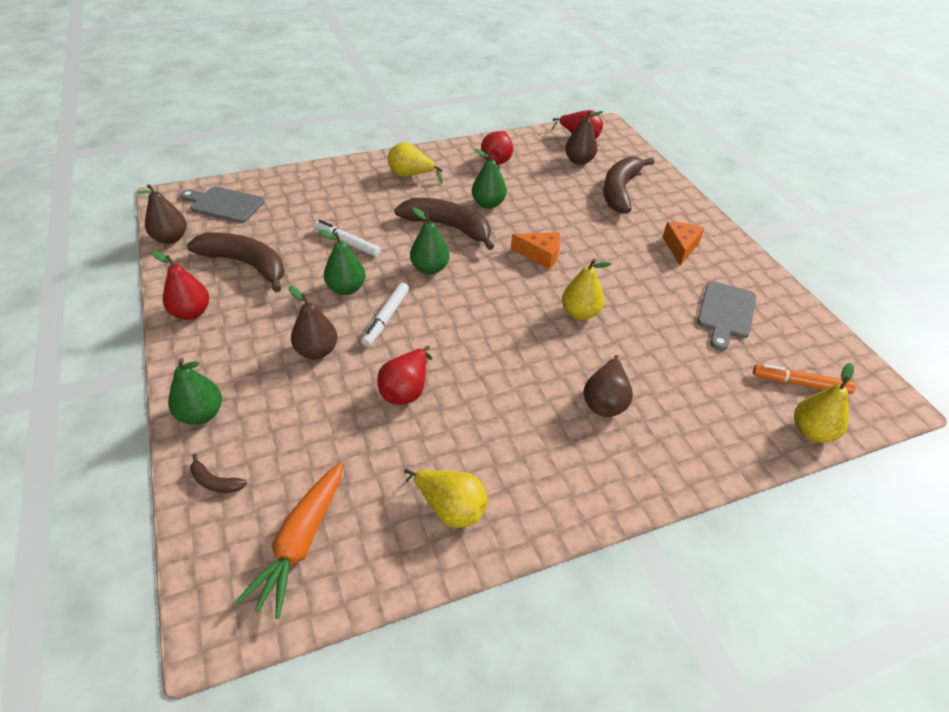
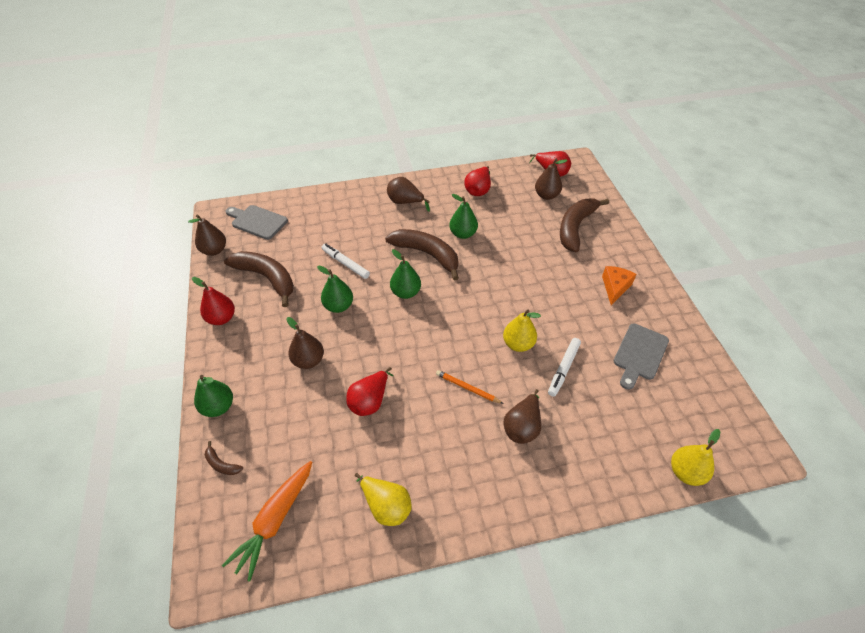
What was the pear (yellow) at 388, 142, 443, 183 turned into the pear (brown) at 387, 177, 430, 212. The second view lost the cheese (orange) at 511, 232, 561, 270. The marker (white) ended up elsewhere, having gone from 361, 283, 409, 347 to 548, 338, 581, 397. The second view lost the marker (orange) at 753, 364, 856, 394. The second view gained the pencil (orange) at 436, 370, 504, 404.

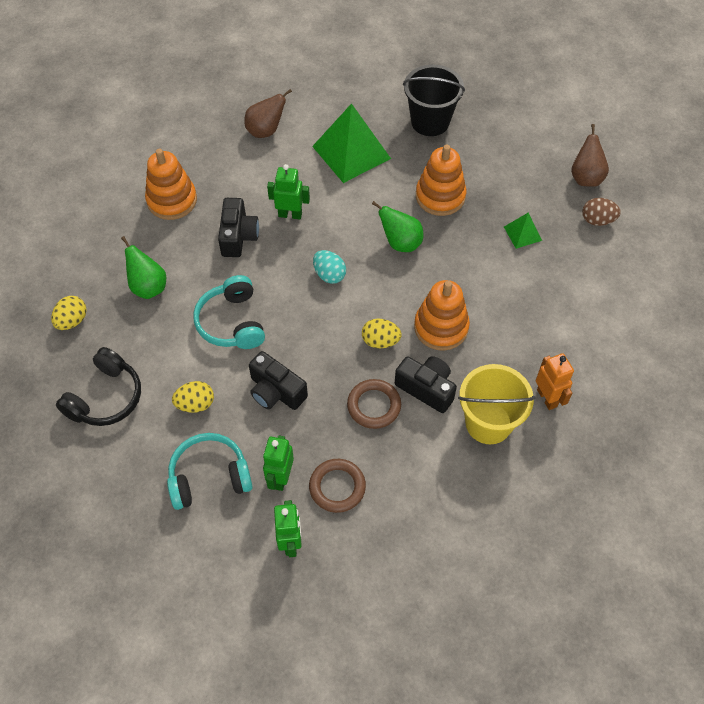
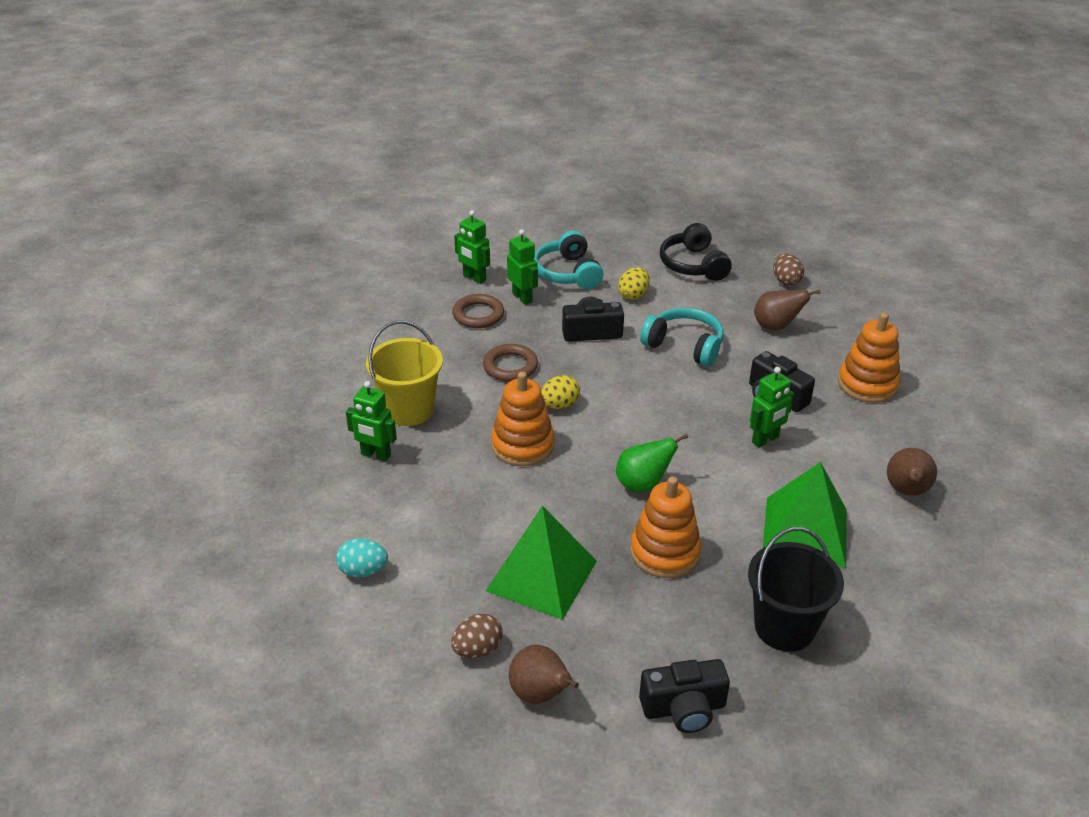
The size of the pyramid (green) at 504, 212, 542, 249 changed by a factor of 2.09. What was the pear (green) at 121, 236, 166, 299 turned into the pear (brown) at 754, 290, 821, 330. The egg (turquoise) ended up elsewhere, having gone from 313, 250, 346, 284 to 336, 538, 388, 577. What was the egg (yellow) at 51, 296, 87, 330 turned into the egg (brown) at 773, 253, 804, 286. What was the robot (orange) at 536, 353, 574, 410 turned into the robot (green) at 346, 381, 397, 461. The camera (black) ended up elsewhere, having gone from 395, 356, 457, 413 to 639, 659, 730, 733. The headphones (turquoise) at 167, 433, 253, 510 ended up facing another way, 135 degrees clockwise from before.

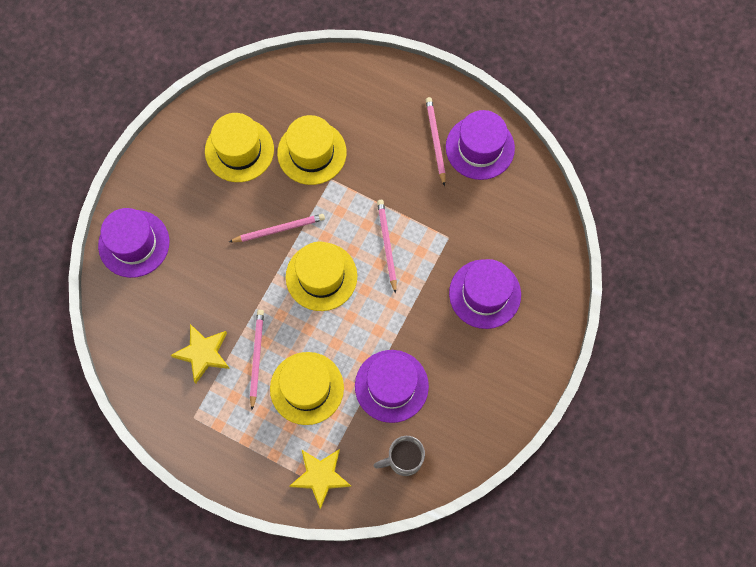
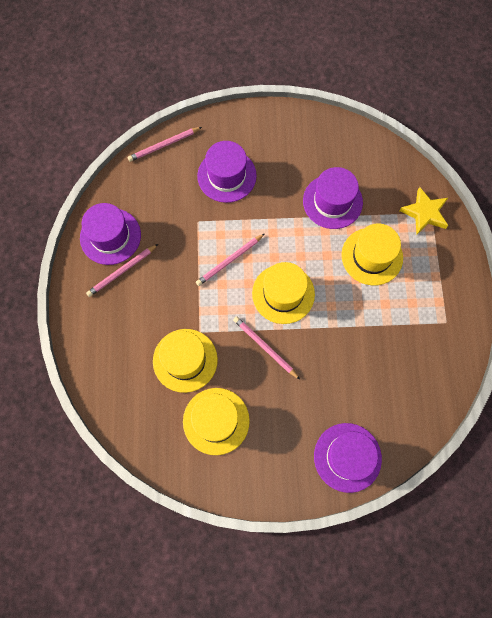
The pencil (pink) ended up elsewhere, having gone from 250, 310, 264, 410 to 128, 127, 202, 162. The second view lost the star (yellow) at 171, 324, 230, 384. The second view lost the mug (grey) at 373, 436, 425, 476.

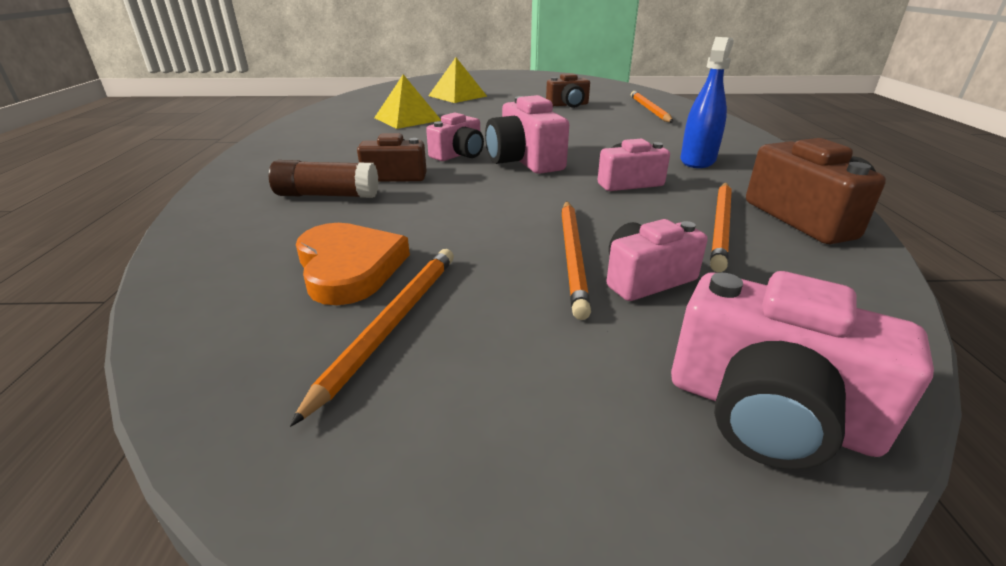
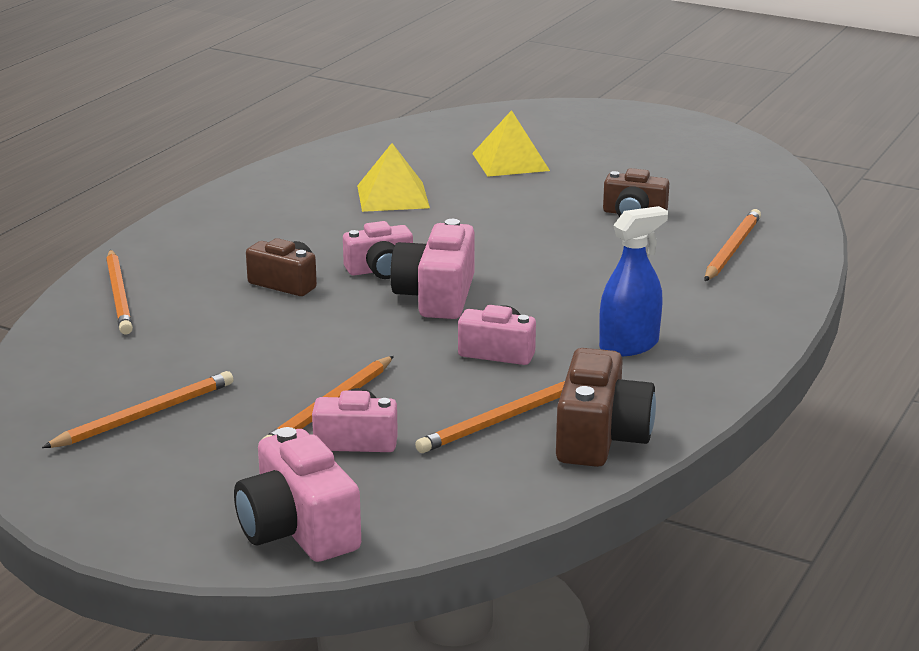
The second view lost the glue stick (brown) at 269, 160, 378, 198. The second view lost the heart (orange) at 296, 223, 410, 305. The second view gained the pencil (orange) at 106, 250, 133, 335.

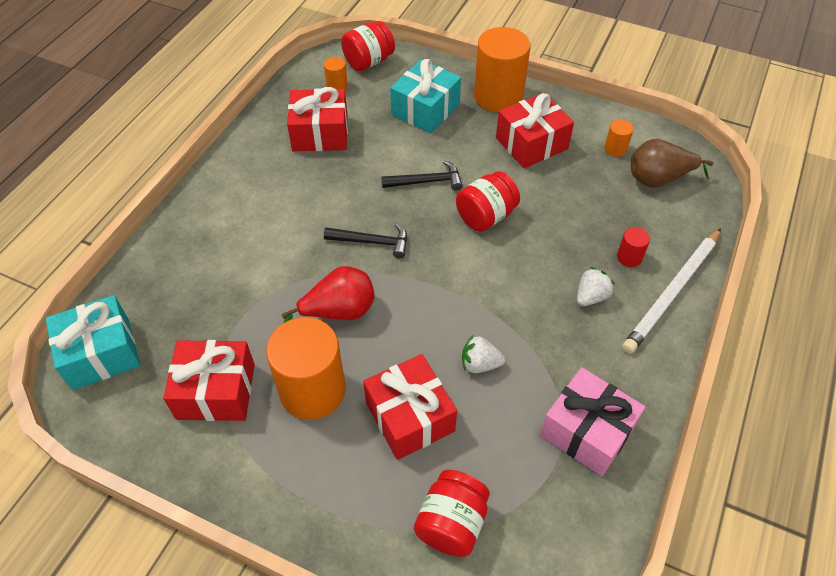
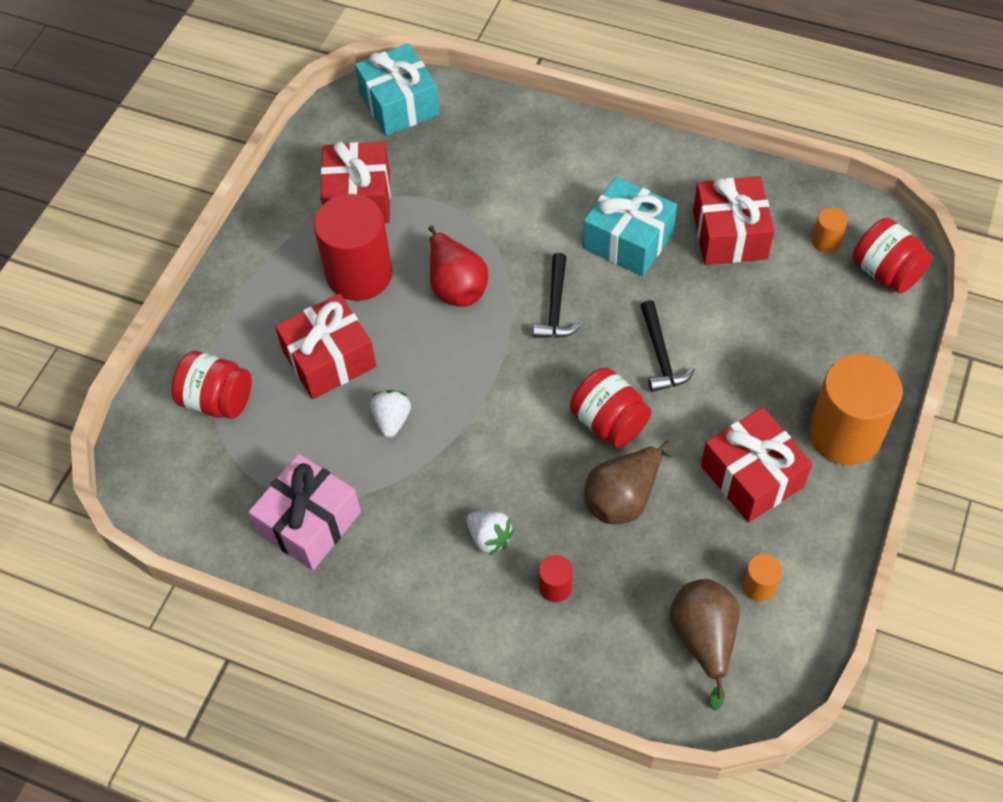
The gift (turquoise) ended up elsewhere, having gone from 390, 59, 461, 134 to 583, 177, 677, 276. The second view lost the pencil (white) at 622, 228, 721, 354. What was the cylinder (orange) at 266, 317, 346, 420 turned into the cylinder (red) at 314, 194, 393, 301. The second view gained the pear (brown) at 584, 440, 672, 524.

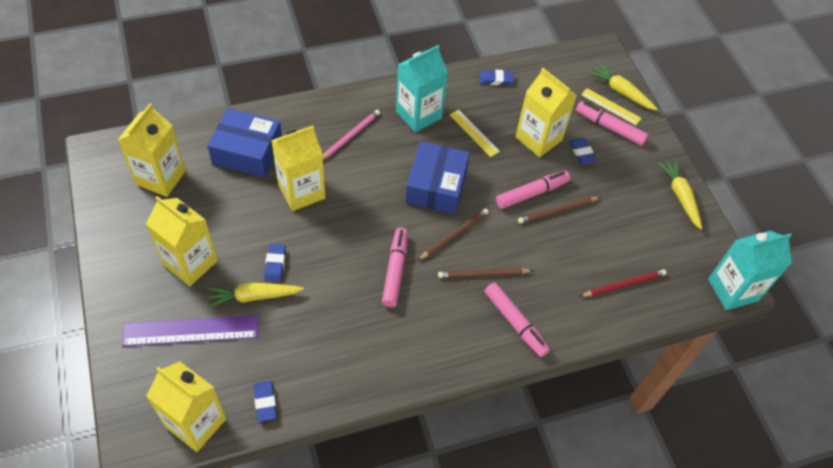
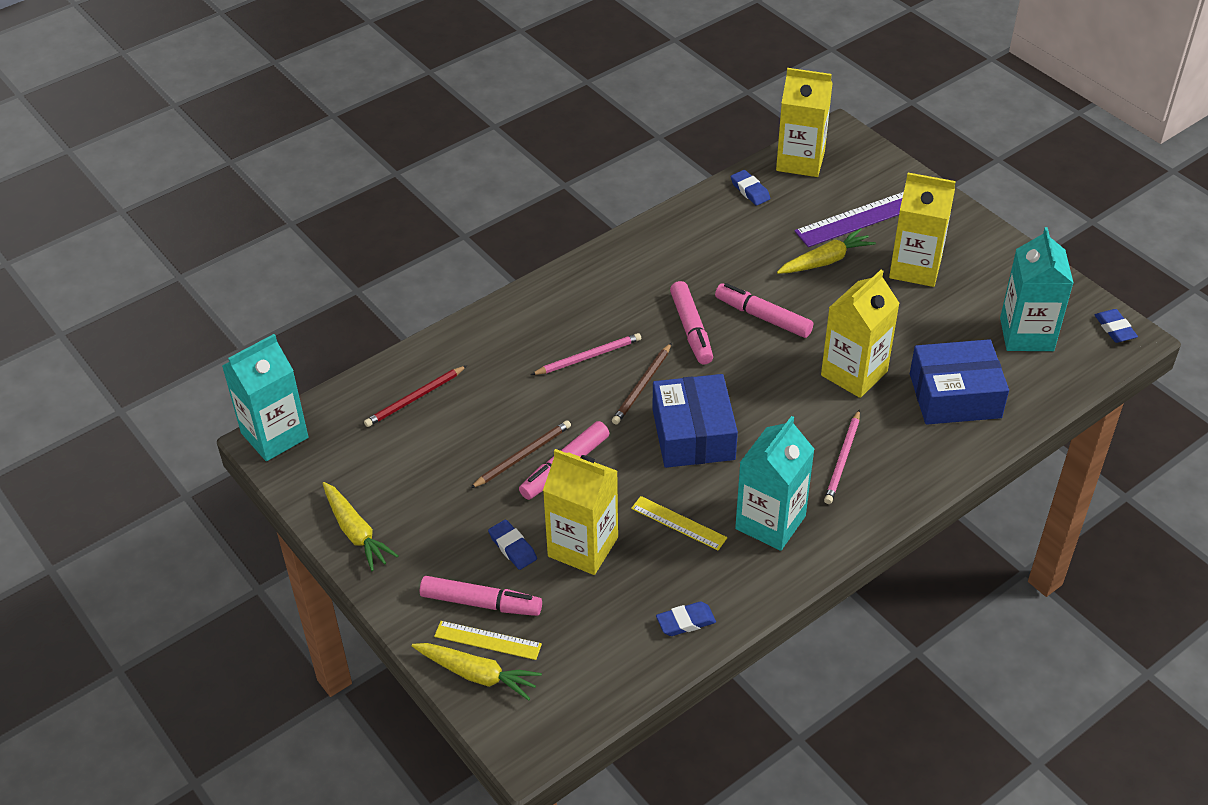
What was the carton (yellow) at 118, 104, 186, 197 turned into the carton (turquoise) at 1000, 227, 1073, 351. The eraser (blue) ended up elsewhere, having gone from 264, 244, 286, 282 to 1095, 309, 1138, 343. What was the pencil (brown) at 438, 268, 534, 278 turned into the pencil (pink) at 531, 333, 641, 375. The marker (pink) ended up elsewhere, having gone from 485, 283, 550, 357 to 715, 283, 813, 338.

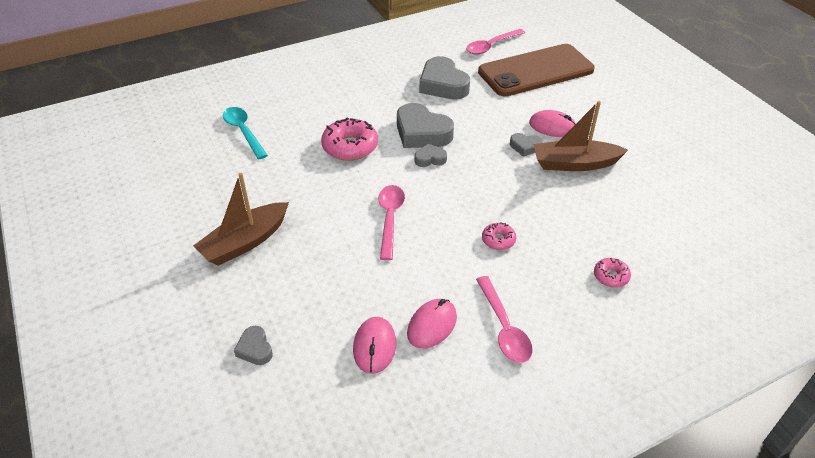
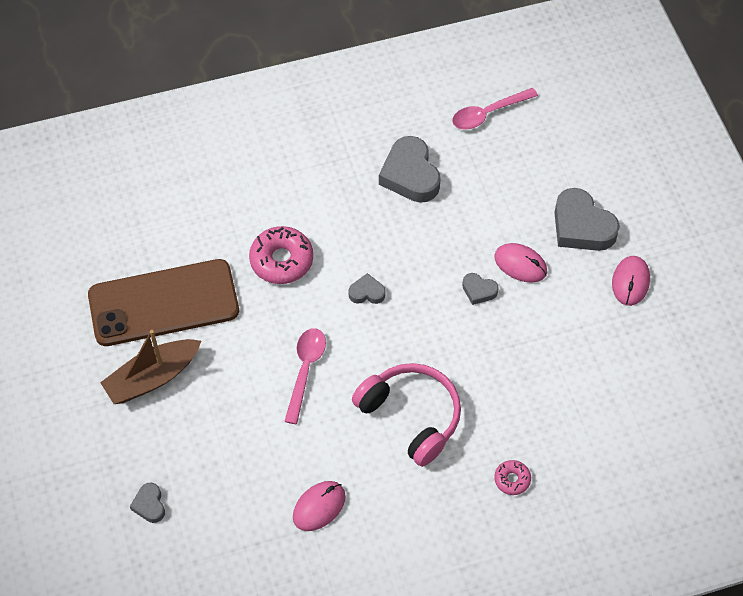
The phone (brown) ended up elsewhere, having gone from 478, 44, 595, 97 to 88, 259, 239, 346. The second view lost the boat (brown) at 533, 101, 628, 171. The heart (grey) ended up elsewhere, having gone from 397, 103, 454, 148 to 554, 188, 620, 251. The second view lost the spoon (turquoise) at 223, 107, 268, 159. Where the donut (pink) stood at 482, 222, 516, 250, the headphones (pink) came to stand at 352, 363, 461, 467. The second view lost the spoon (pink) at 476, 276, 533, 363. The mouse (pink) ended up elsewhere, having gone from 353, 317, 396, 374 to 612, 256, 650, 306.

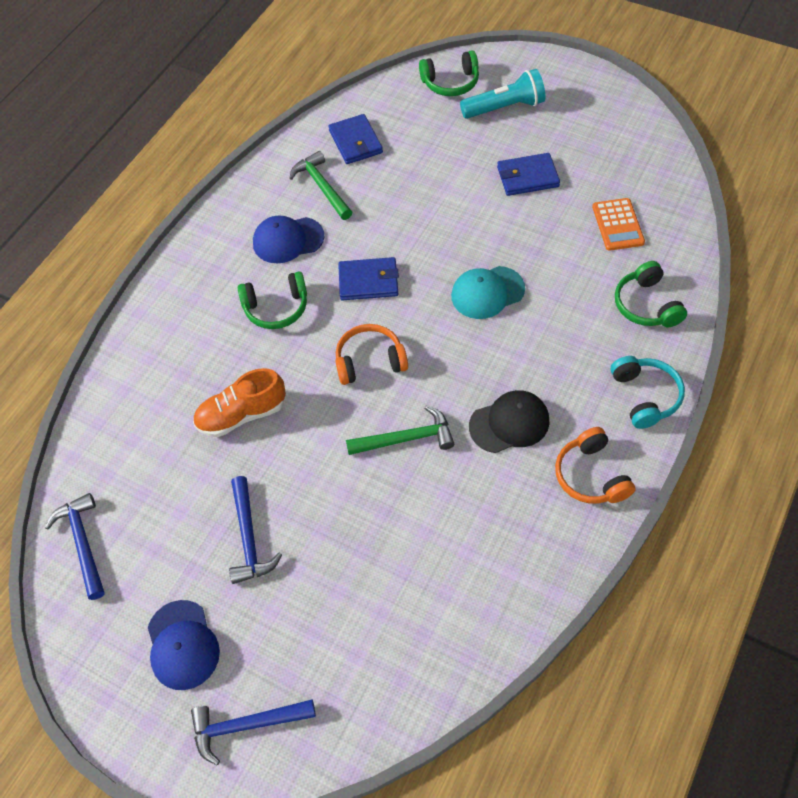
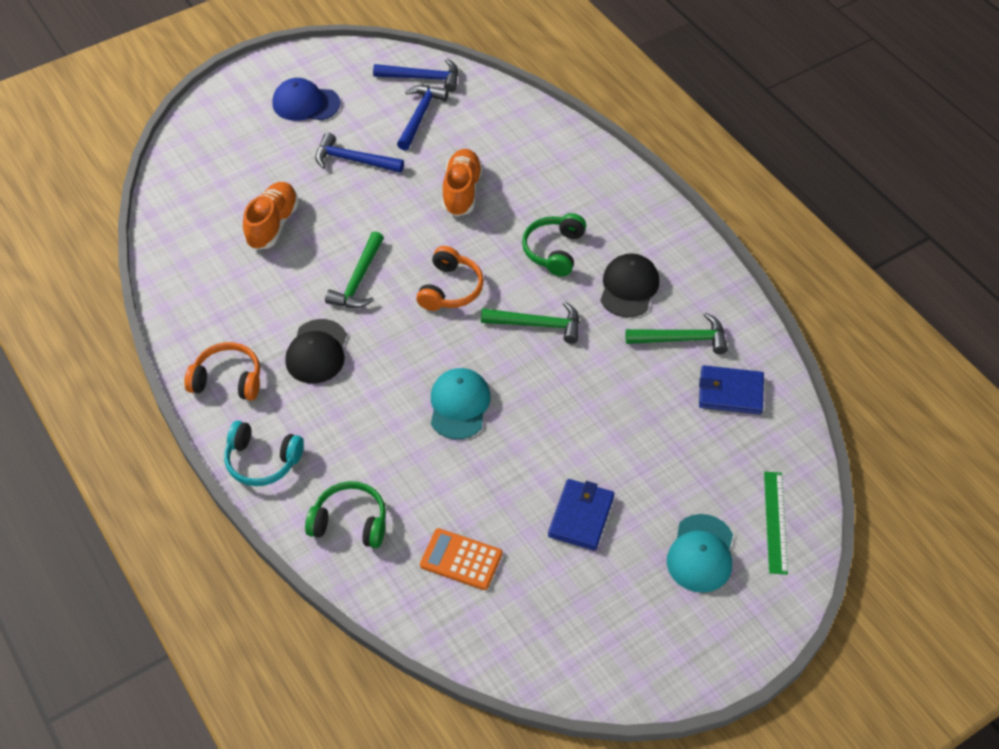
Where the headphones (green) stood at 419, 50, 479, 96, the ruler (green) came to stand at 764, 472, 788, 575. Where the flashlight (turquoise) stood at 460, 69, 545, 119, the cap (turquoise) came to stand at 667, 514, 733, 593. What was the cap (blue) at 253, 216, 324, 263 turned into the cap (black) at 600, 253, 659, 317. Where the wallet (blue) stood at 338, 257, 399, 300, the hammer (green) came to stand at 481, 302, 579, 344. The hammer (blue) ended up elsewhere, having gone from 191, 699, 316, 765 to 397, 85, 449, 151. The second view gained the shoe (orange) at 243, 182, 299, 250.

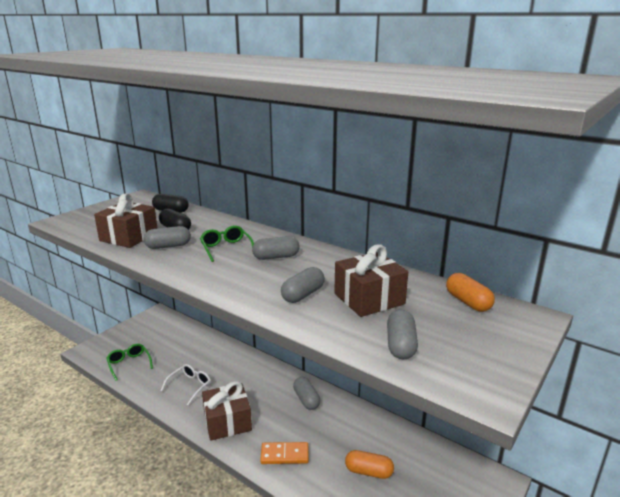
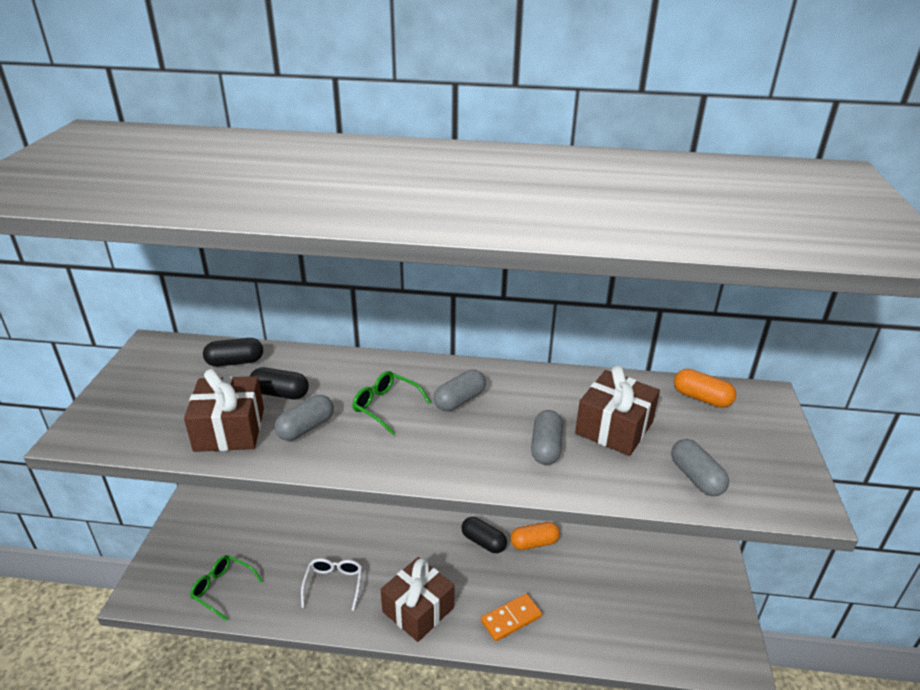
What was the capsule (grey) at 293, 377, 320, 410 turned into the capsule (black) at 461, 517, 507, 553. The capsule (orange) ended up elsewhere, having gone from 345, 450, 394, 479 to 510, 522, 560, 550.

